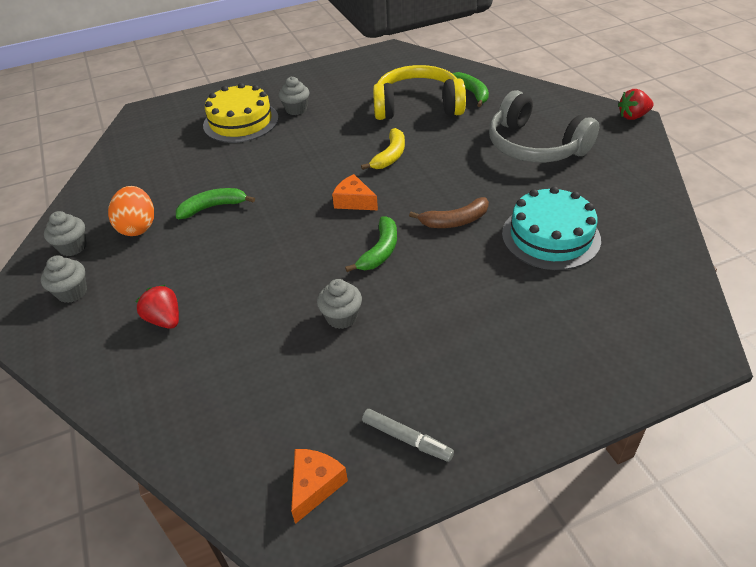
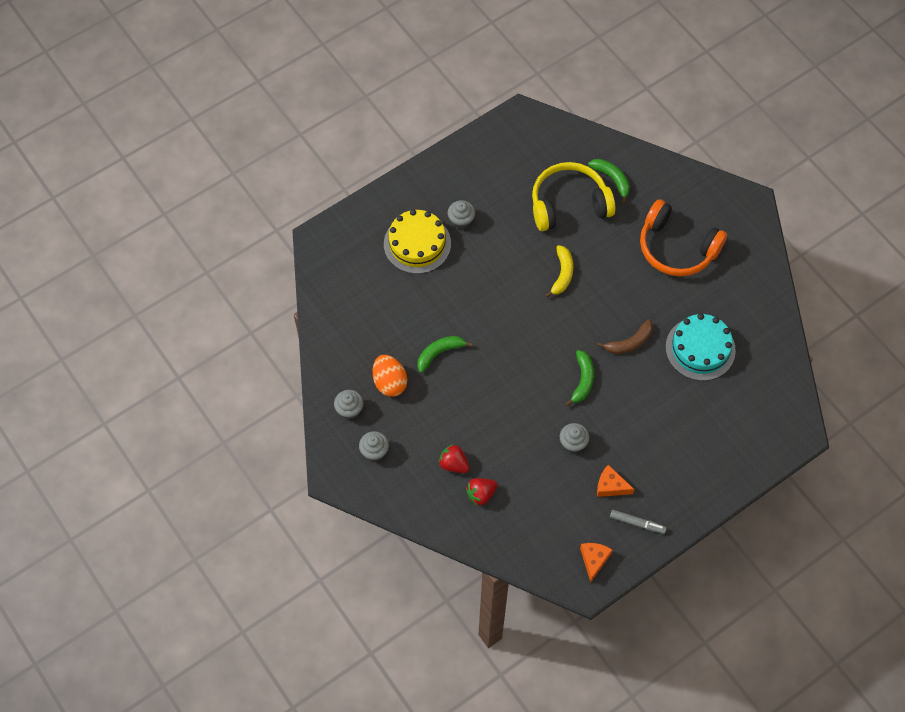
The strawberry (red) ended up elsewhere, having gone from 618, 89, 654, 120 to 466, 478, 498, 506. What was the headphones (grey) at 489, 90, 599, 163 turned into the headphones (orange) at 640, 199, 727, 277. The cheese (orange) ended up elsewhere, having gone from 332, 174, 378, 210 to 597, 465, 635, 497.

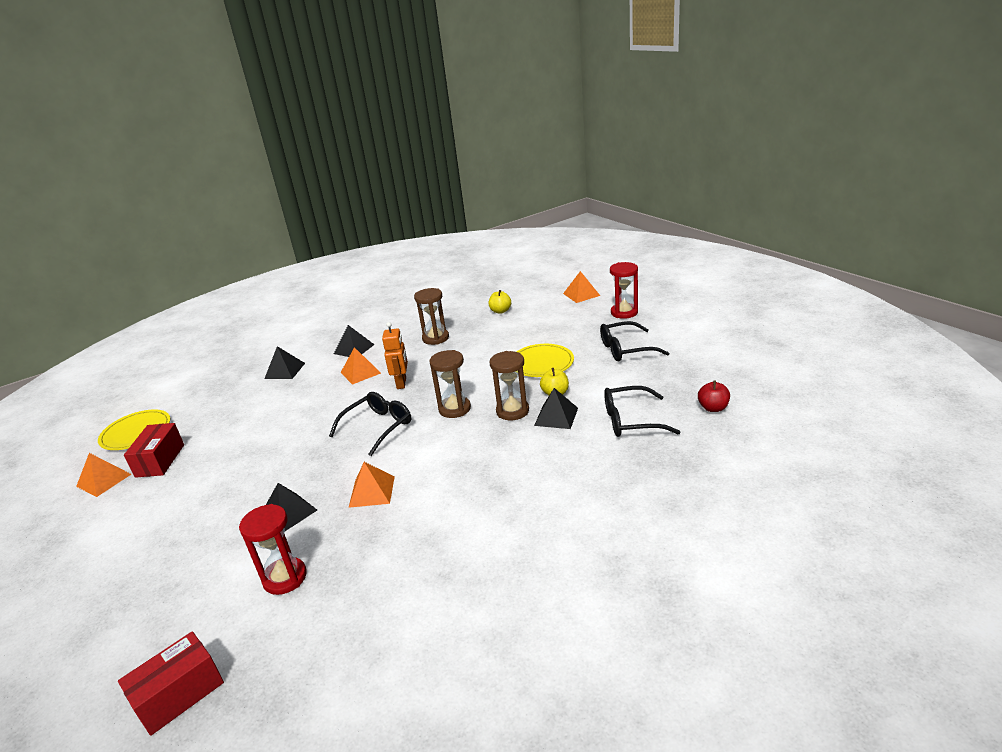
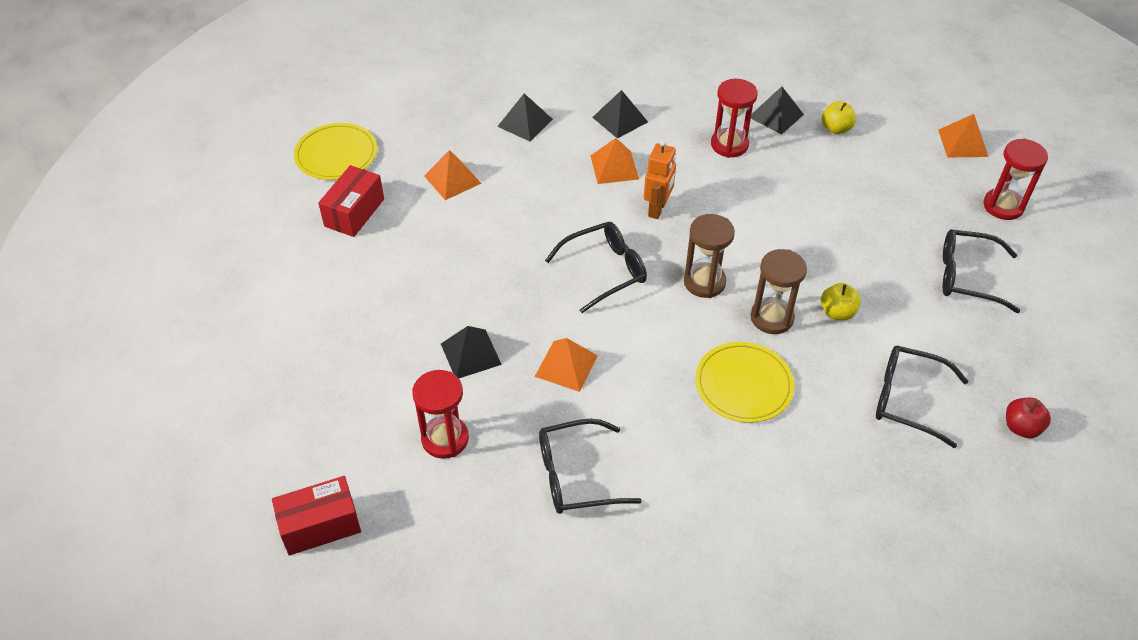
What was the hourglass (brown) at 414, 288, 449, 345 turned into the hourglass (red) at 711, 79, 758, 158. The plate (yellow) ended up elsewhere, having gone from 516, 344, 574, 377 to 695, 342, 795, 423. The pyramid (black) ended up elsewhere, having gone from 534, 388, 578, 429 to 751, 86, 804, 135. The pyramid (orange) ended up elsewhere, having gone from 76, 453, 131, 497 to 424, 150, 482, 200. The second view gained the glasses (black) at 539, 419, 642, 514.

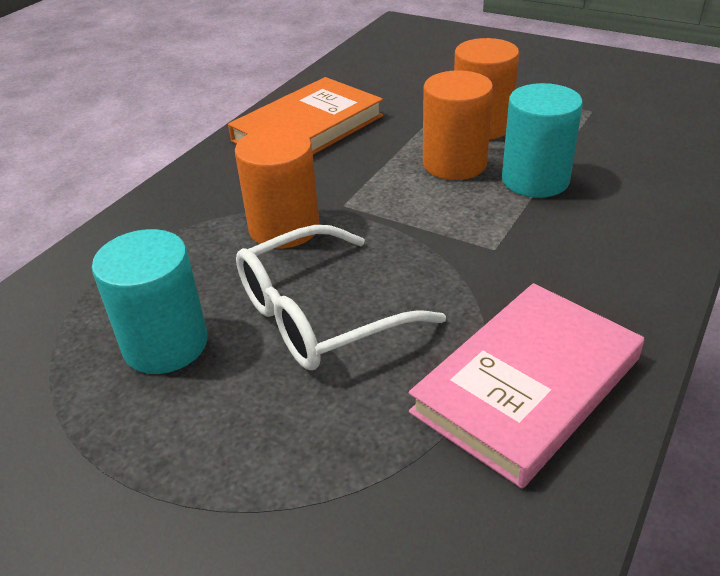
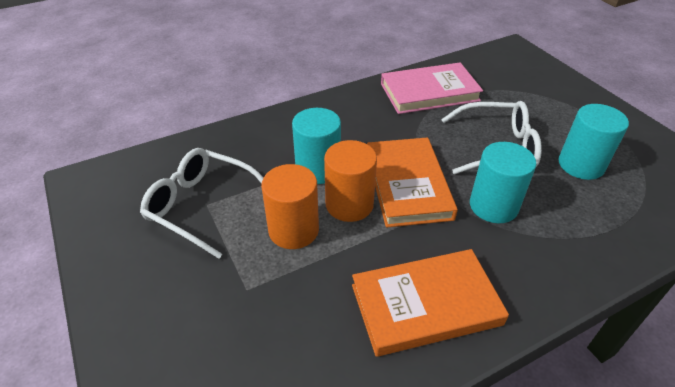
What was the cylinder (orange) at 235, 127, 319, 248 turned into the cylinder (turquoise) at 470, 142, 536, 223. The second view gained the book (orange) at 367, 137, 458, 227. The second view gained the glasses (white) at 140, 148, 263, 259.

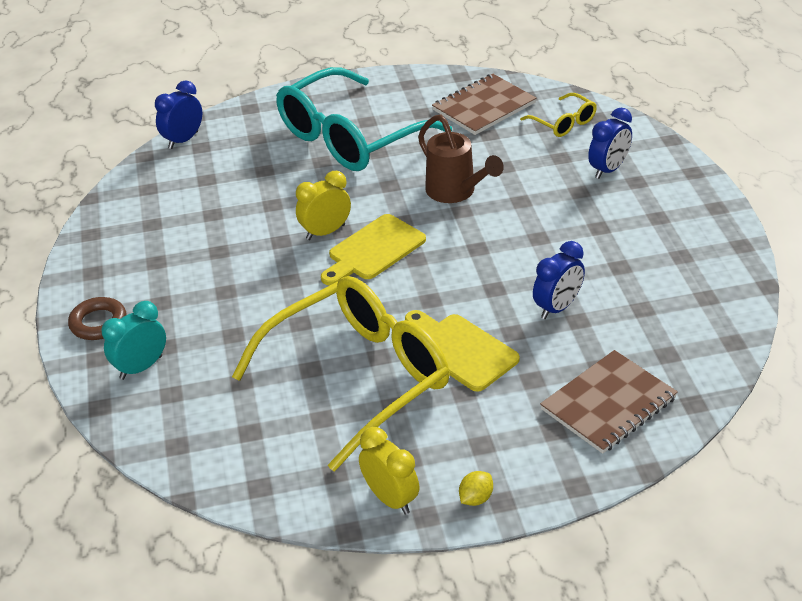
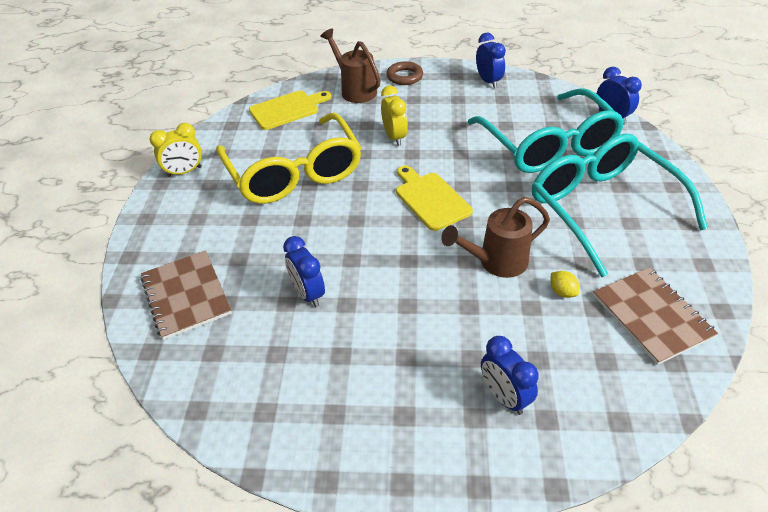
The second view lost the glasses (yellow) at 520, 93, 597, 137. The clock (yellow) ended up elsewhere, having gone from 296, 171, 351, 240 to 381, 86, 408, 146. Where the clock (turquoise) stood at 101, 301, 166, 380, the watering can (brown) came to stand at 320, 28, 380, 103. The cutting board (yellow) ended up elsewhere, having gone from 405, 310, 520, 392 to 249, 91, 331, 130. The lemon (yellow) ended up elsewhere, having gone from 459, 471, 493, 506 to 550, 271, 579, 298. The second view gained the clock (blue) at 476, 33, 506, 88. The second view gained the glasses (turquoise) at 467, 88, 625, 173.

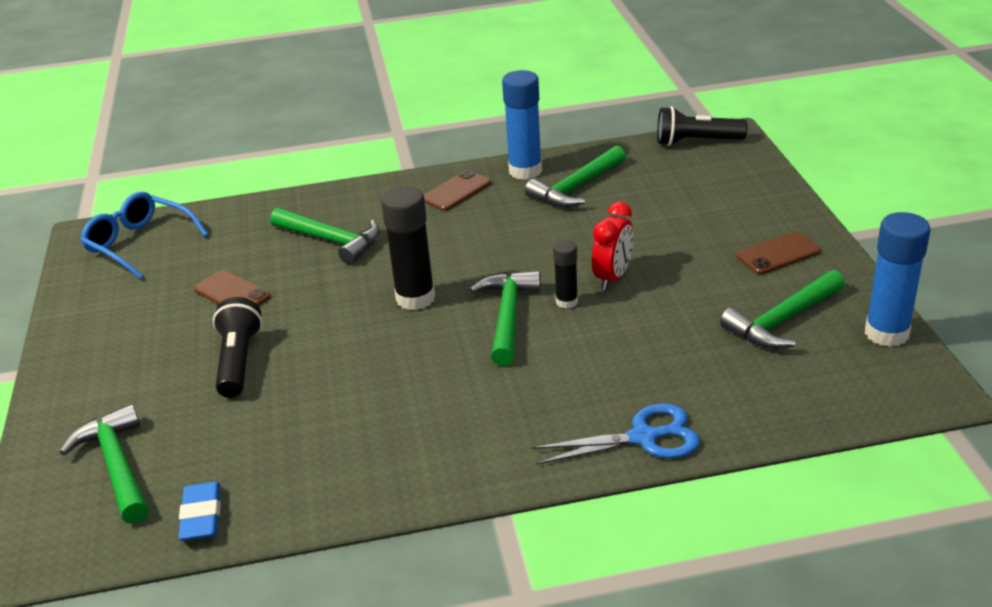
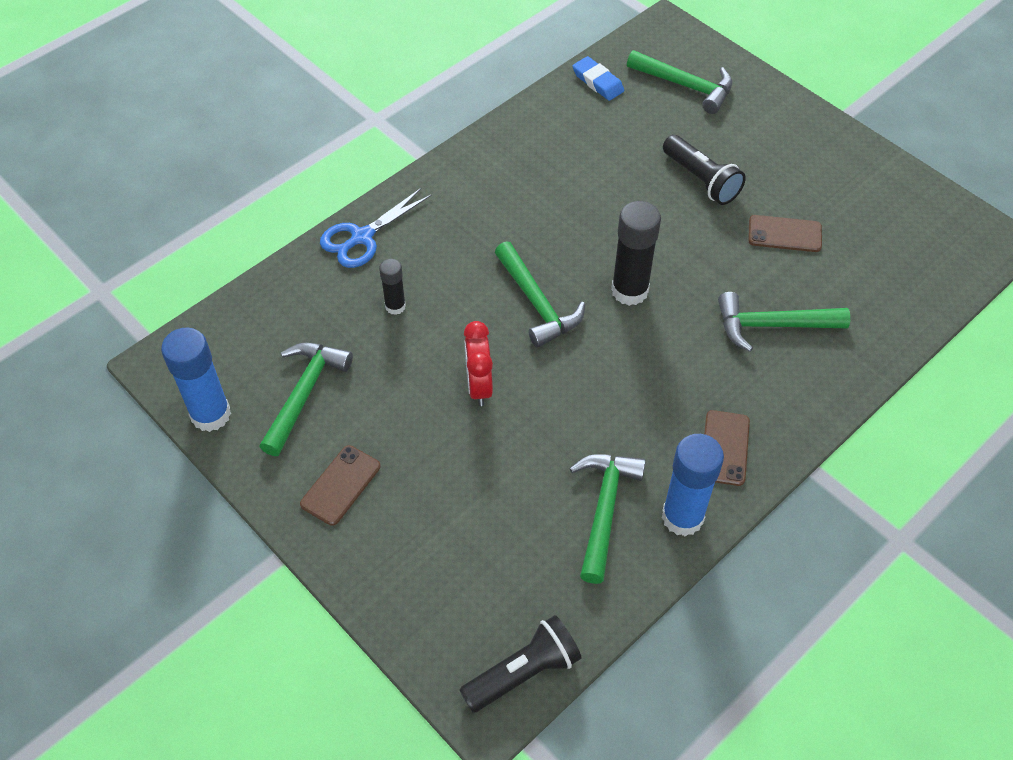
The second view lost the glasses (blue) at 80, 192, 208, 279. The glue stick (black) ended up elsewhere, having gone from 553, 240, 578, 309 to 379, 259, 406, 315.

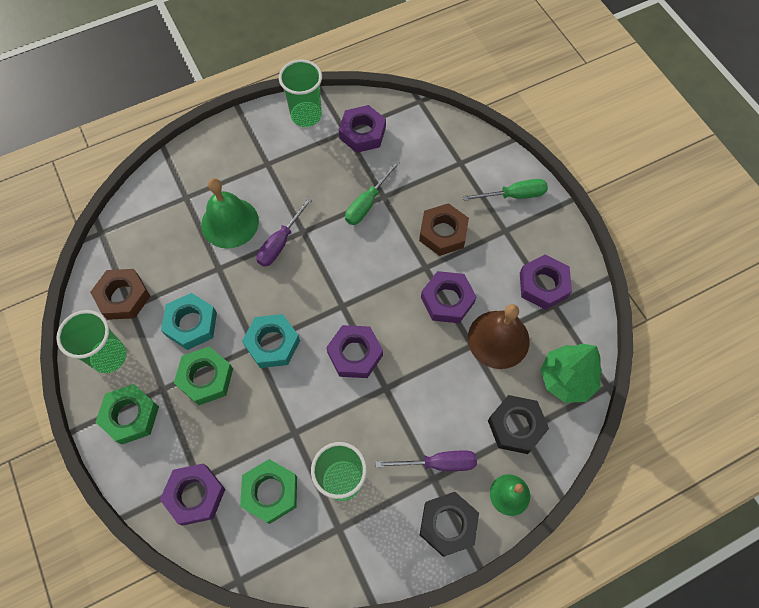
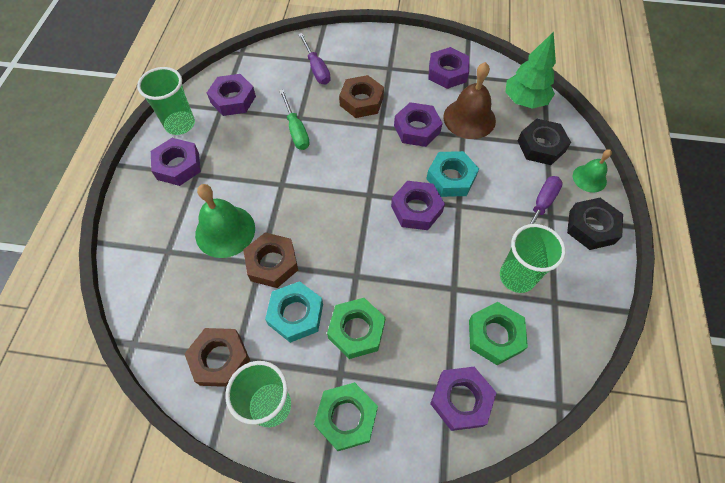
The second view lost the screwdriver (green) at 463, 179, 548, 201. The screwdriver (purple) ended up elsewhere, having gone from 256, 197, 313, 267 to 298, 33, 331, 85. The nut (turquoise) ended up elsewhere, having gone from 242, 314, 300, 368 to 426, 151, 479, 197. The second view gained the nut (purple) at 151, 138, 201, 186. The second view gained the nut (brown) at 243, 232, 298, 288.

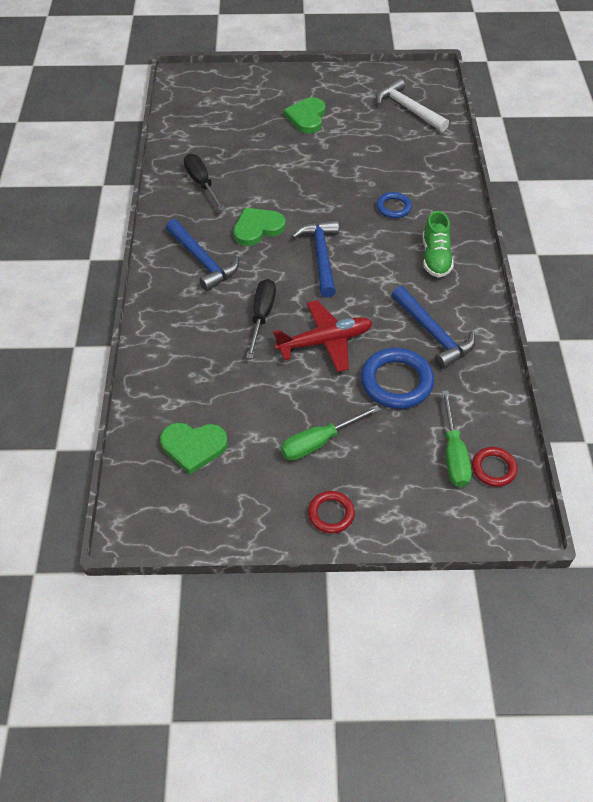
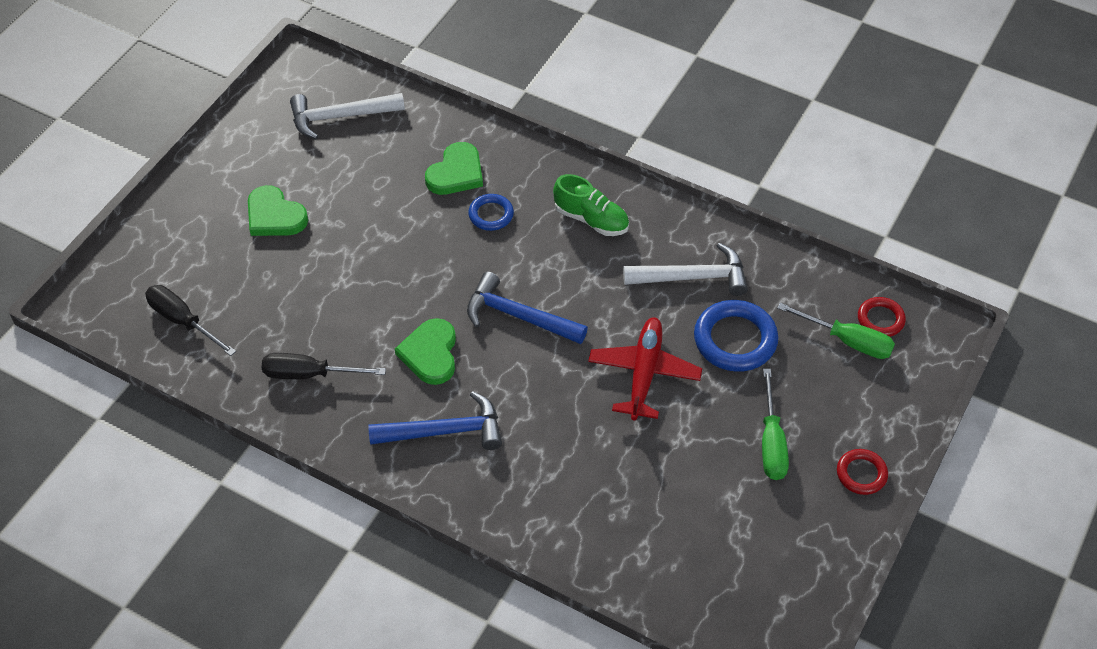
The screwdriver (black) ended up elsewhere, having gone from 246, 279, 276, 359 to 145, 285, 236, 356. What was the hammer (blue) at 392, 286, 475, 369 turned into the hammer (white) at 623, 243, 748, 296. The heart (green) ended up elsewhere, having gone from 160, 423, 228, 475 to 425, 142, 483, 195.

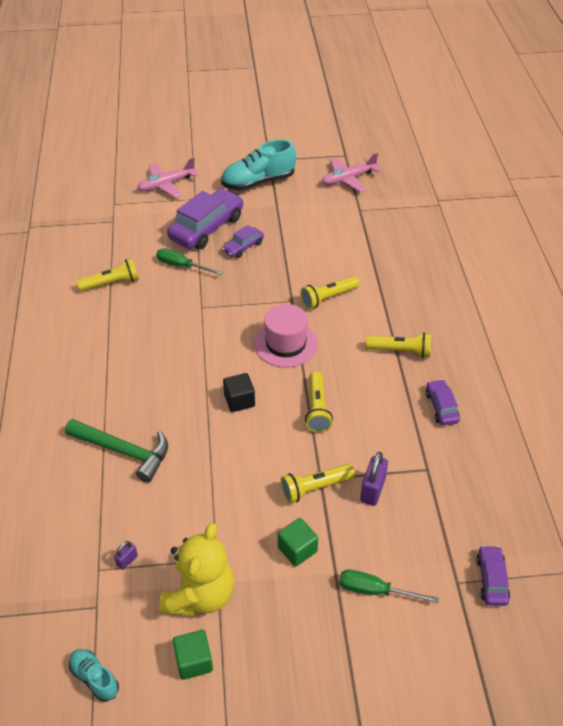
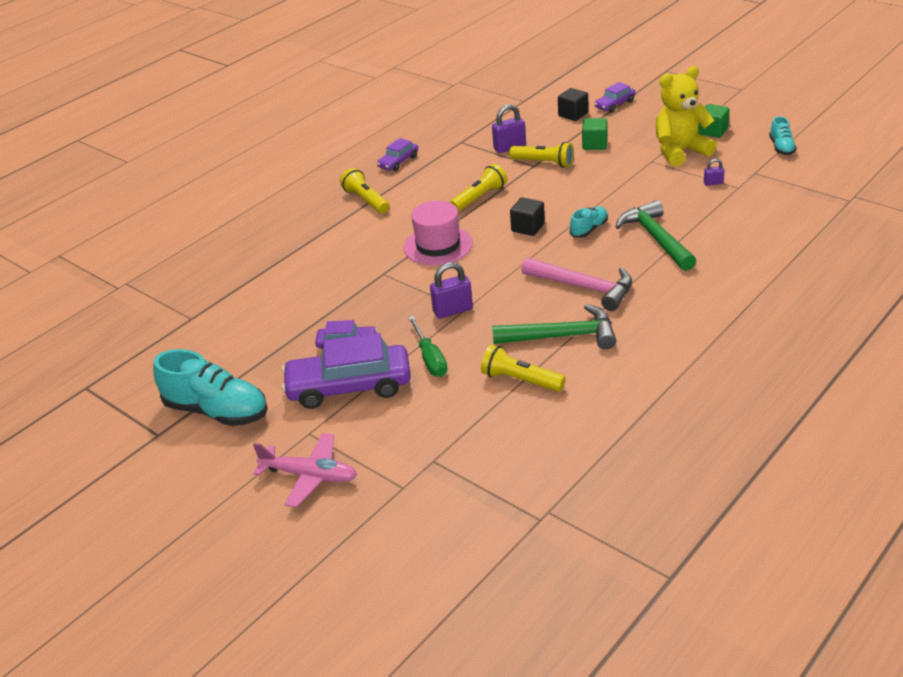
The second view lost the plane (pink) at 322, 153, 381, 192. The second view lost the flashlight (yellow) at 300, 276, 359, 309. The car (purple) ended up elsewhere, having gone from 476, 545, 510, 606 to 594, 82, 636, 113. Where the screwdriver (green) stood at 339, 570, 439, 603, the cube (black) came to stand at 558, 88, 588, 121. The second view gained the shoe (turquoise) at 570, 206, 608, 238. The second view gained the hammer (pink) at 521, 257, 632, 311. The second view gained the padlock (purple) at 430, 262, 473, 319. The second view gained the hammer (green) at 492, 304, 616, 349.

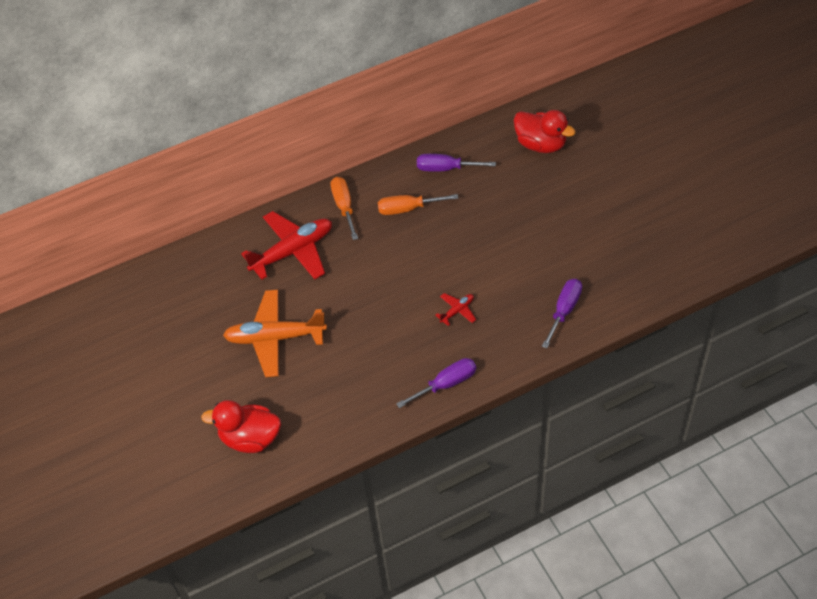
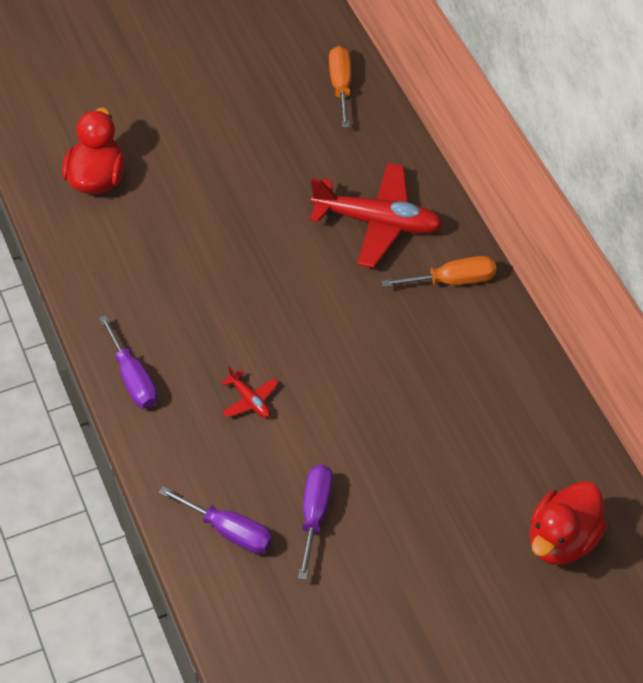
The screwdriver (purple) ended up elsewhere, having gone from 417, 154, 496, 171 to 298, 465, 333, 580. The screwdriver (orange) ended up elsewhere, having gone from 378, 194, 458, 215 to 329, 46, 351, 128. The plane (red) at 241, 211, 332, 280 ended up facing another way, 45 degrees counterclockwise from before. The second view lost the plane (orange) at 223, 290, 327, 377.

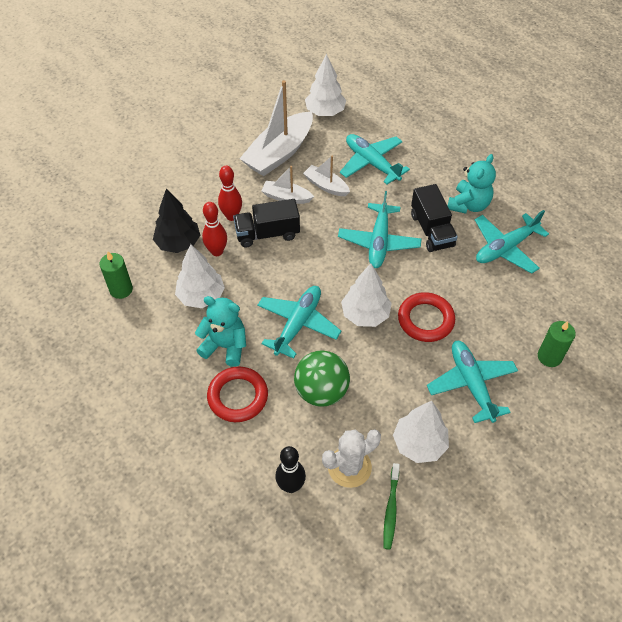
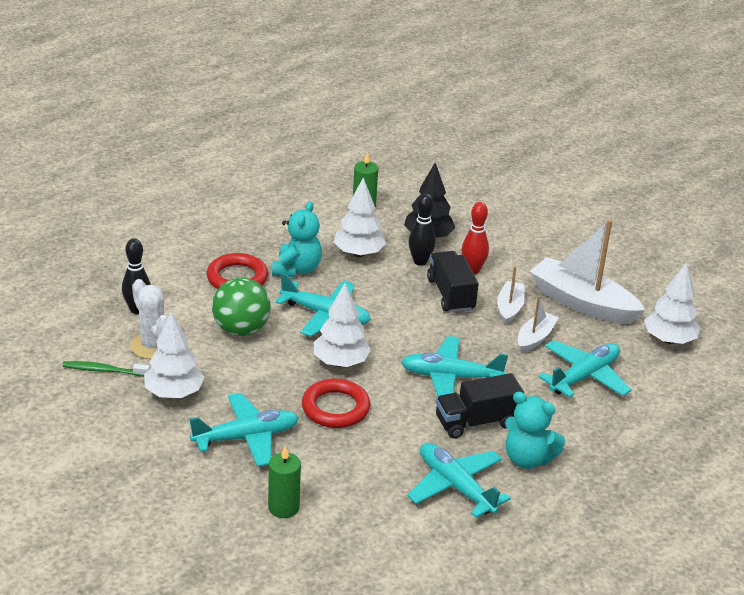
What was the bowling pin (red) at 202, 202, 227, 256 turned into the bowling pin (black) at 409, 193, 436, 266.

